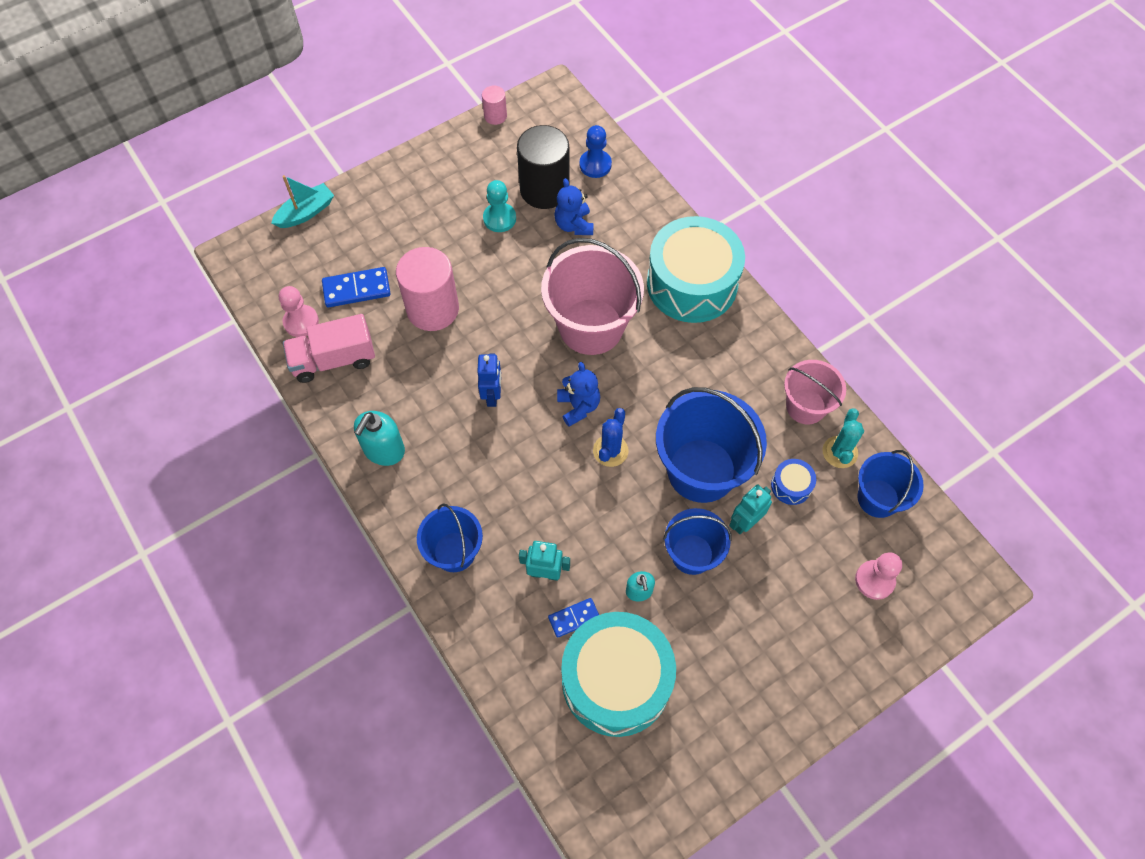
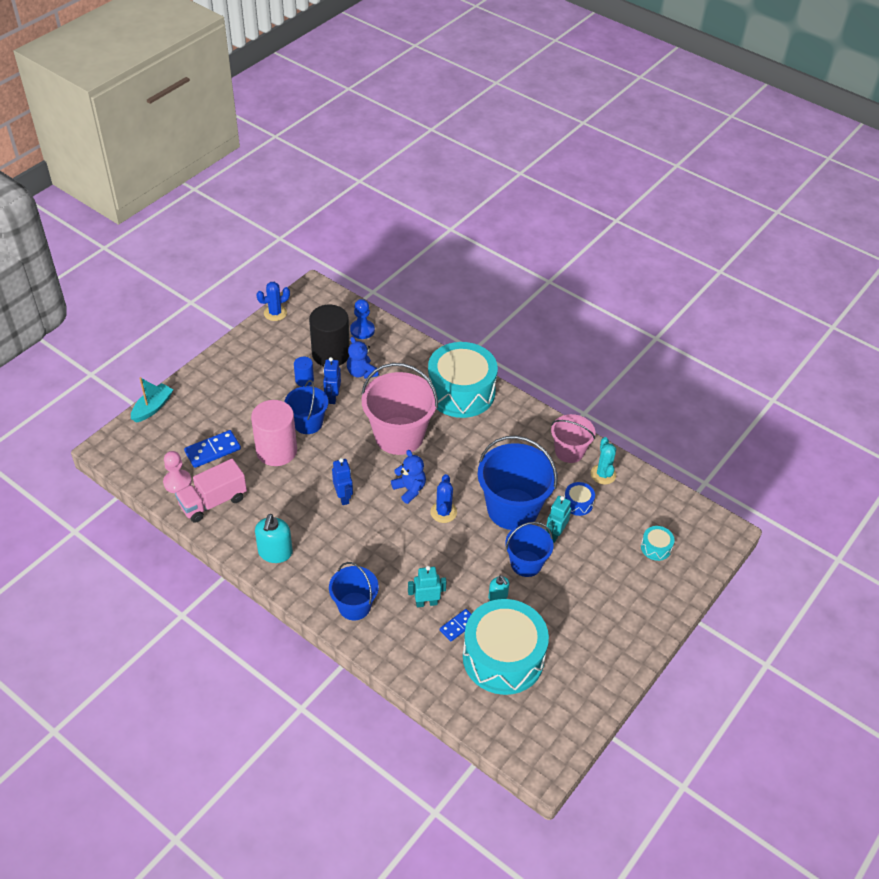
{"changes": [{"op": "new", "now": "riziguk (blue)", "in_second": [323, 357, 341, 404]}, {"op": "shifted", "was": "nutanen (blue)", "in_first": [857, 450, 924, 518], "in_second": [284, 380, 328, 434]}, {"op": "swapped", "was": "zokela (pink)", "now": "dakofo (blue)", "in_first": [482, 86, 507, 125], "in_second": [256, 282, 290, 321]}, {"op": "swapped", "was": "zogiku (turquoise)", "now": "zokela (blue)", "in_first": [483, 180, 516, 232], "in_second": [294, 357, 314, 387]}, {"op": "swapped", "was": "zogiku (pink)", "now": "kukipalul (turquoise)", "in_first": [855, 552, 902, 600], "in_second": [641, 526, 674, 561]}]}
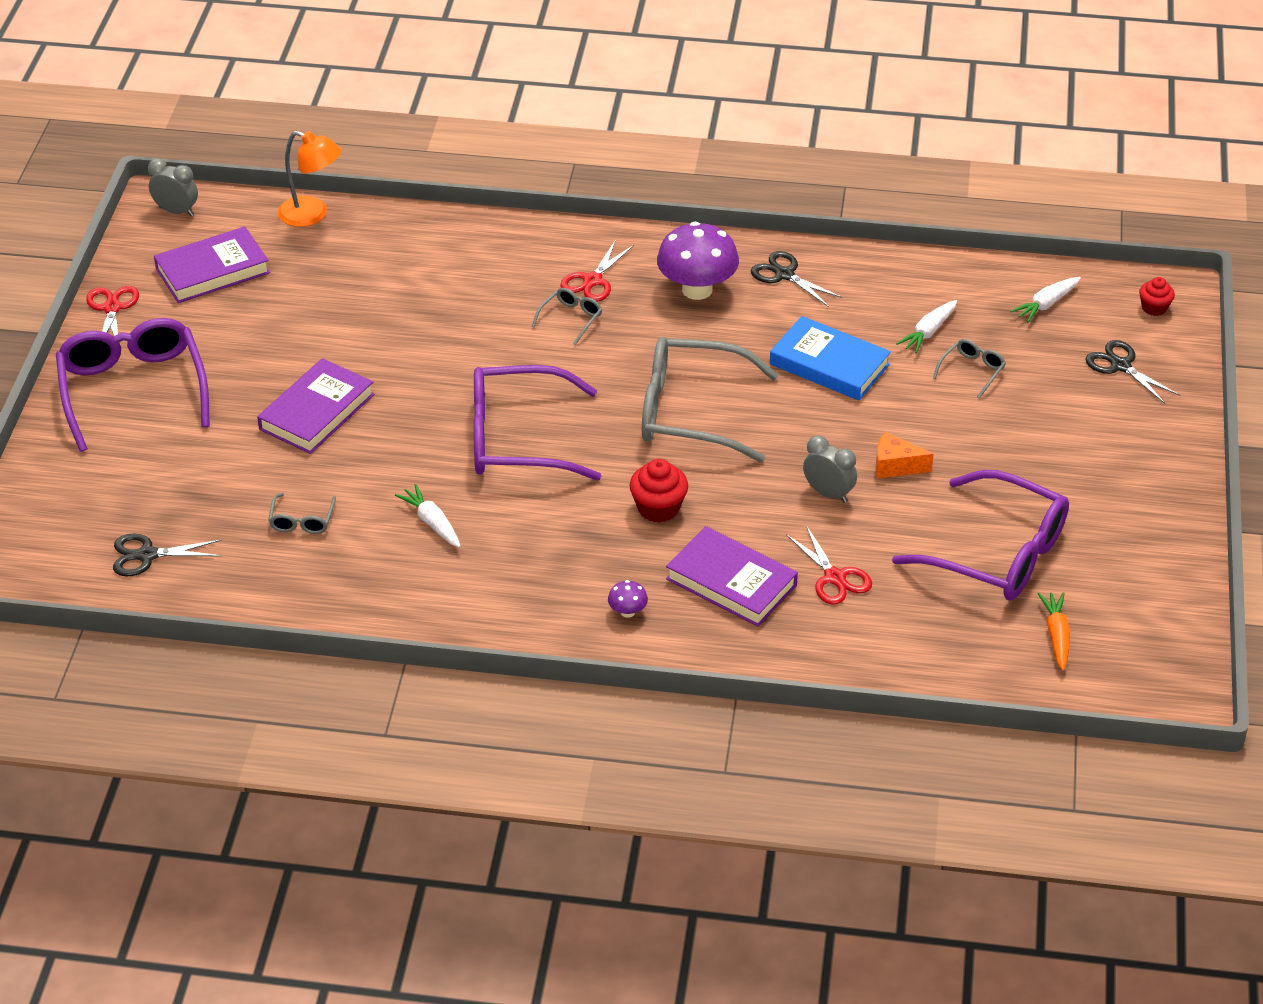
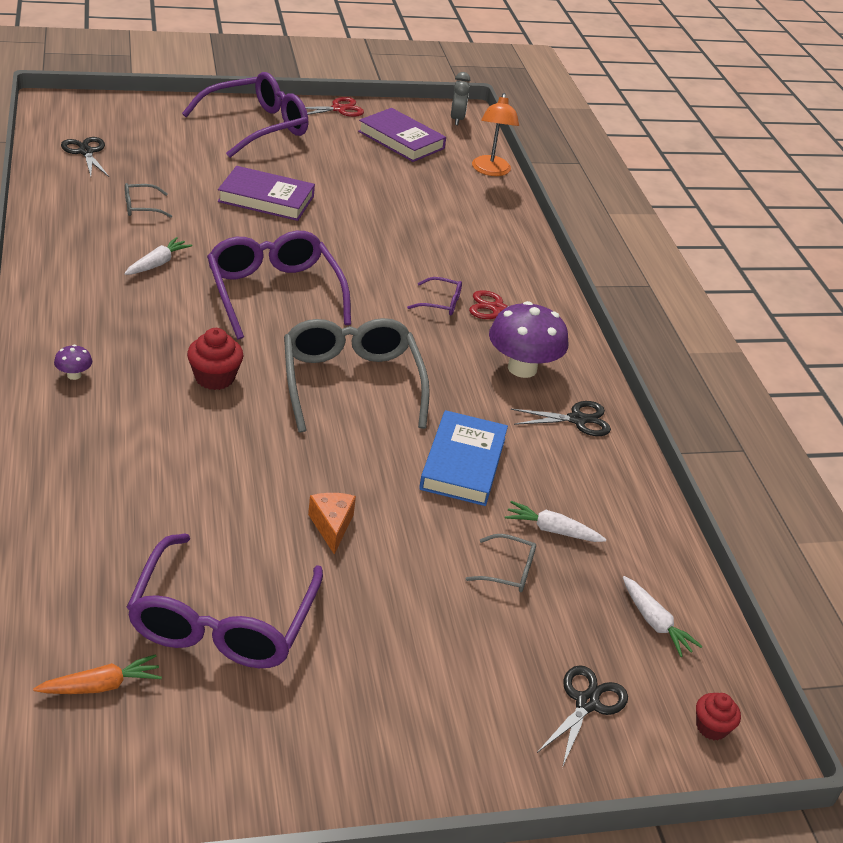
{"changes": [{"op": "gone", "was": "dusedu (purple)", "in_first": [666, 526, 798, 627]}, {"op": "gone", "was": "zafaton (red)", "in_first": [786, 525, 872, 604]}, {"op": "gone", "was": "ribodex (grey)", "in_first": [803, 436, 857, 503]}, {"op": "repainted", "was": "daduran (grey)", "now": "daduran (purple)", "in_first": [532, 288, 602, 345], "in_second": [407, 277, 462, 315]}, {"op": "rotated", "was": "zafaton (black)", "in_first": [751, 251, 842, 307], "in_second": [511, 401, 611, 436], "clockwise": 60}, {"op": "rotated", "was": "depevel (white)", "in_first": [1010, 277, 1081, 323], "in_second": [623, 576, 702, 657], "clockwise": -150}]}
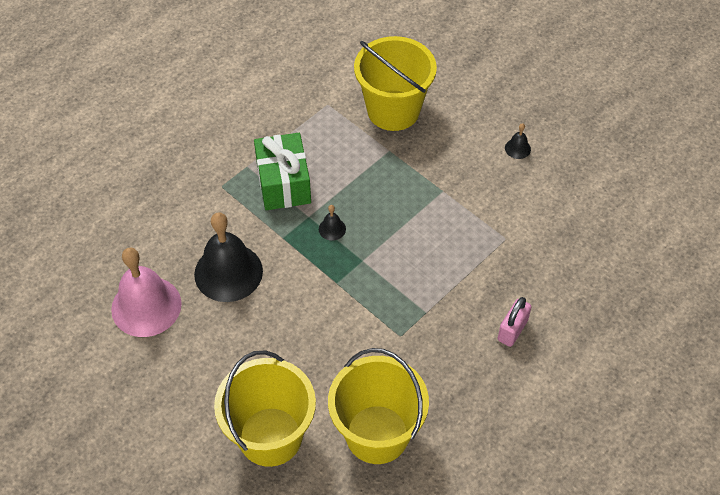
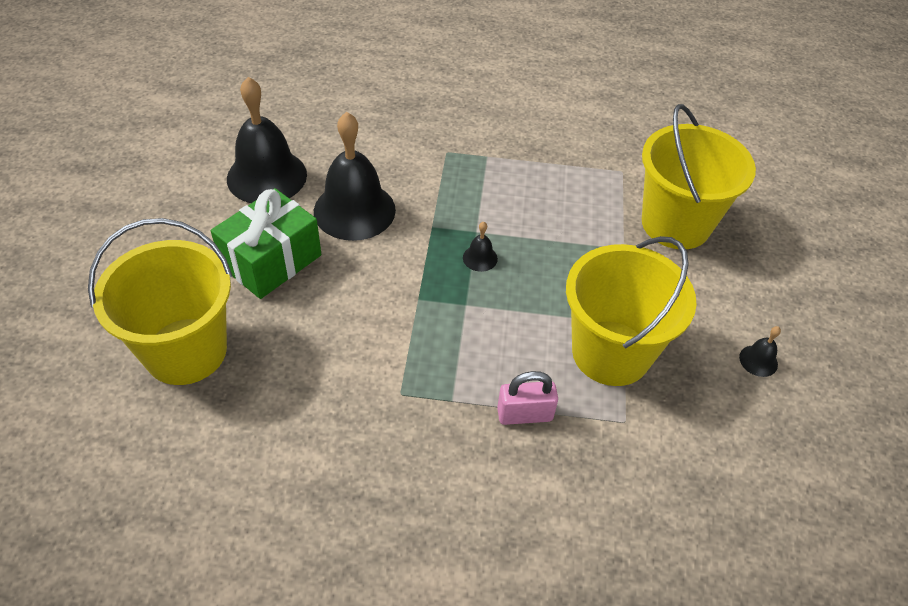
{"changes": [{"op": "shifted", "was": "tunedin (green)", "in_first": [254, 133, 311, 210], "in_second": [211, 188, 321, 299]}, {"op": "shifted", "was": "nutanen (yellow)", "in_first": [328, 348, 429, 464], "in_second": [566, 236, 697, 386]}, {"op": "shifted", "was": "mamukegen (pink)", "in_first": [497, 297, 532, 347], "in_second": [497, 371, 558, 425]}, {"op": "repainted", "was": "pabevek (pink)", "now": "pabevek (black)", "in_first": [111, 248, 182, 337], "in_second": [227, 77, 307, 203]}]}
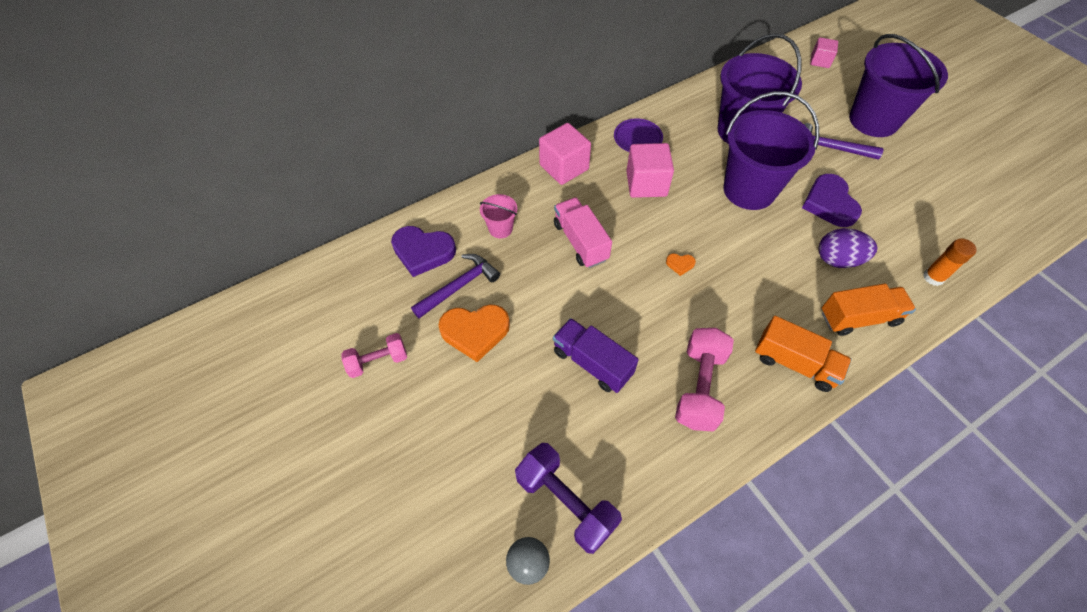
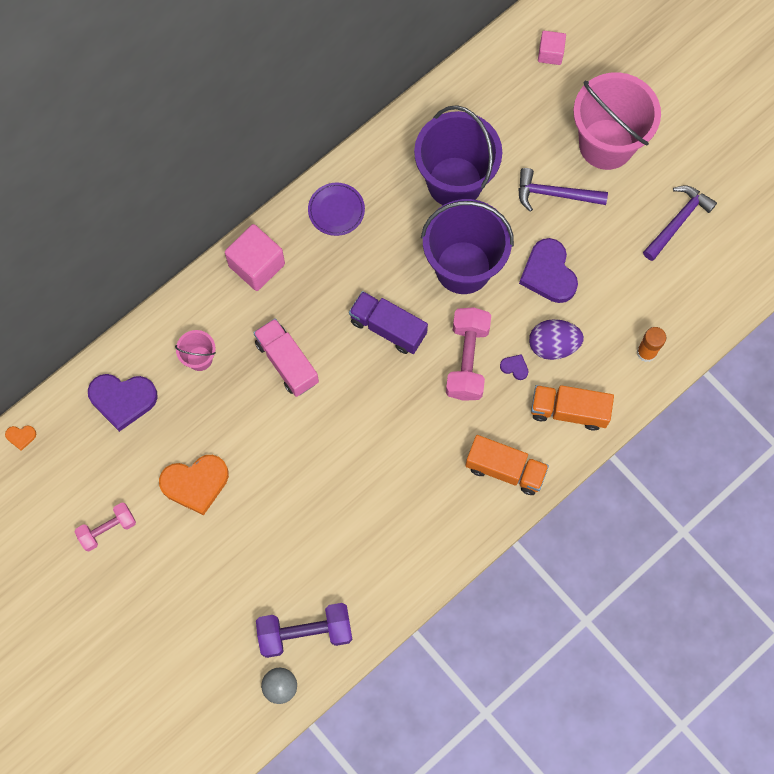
{"changes": [{"op": "gone", "was": "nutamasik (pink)", "in_first": [626, 143, 674, 198]}, {"op": "new", "now": "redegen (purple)", "in_second": [500, 354, 528, 380]}, {"op": "shifted", "was": "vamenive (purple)", "in_first": [411, 254, 500, 318], "in_second": [643, 186, 717, 261]}, {"op": "shifted", "was": "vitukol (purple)", "in_first": [553, 318, 639, 393], "in_second": [349, 291, 428, 354]}, {"op": "shifted", "was": "redegen (orange)", "in_first": [666, 253, 696, 276], "in_second": [5, 425, 36, 451]}, {"op": "shifted", "was": "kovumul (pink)", "in_first": [675, 328, 734, 432], "in_second": [446, 307, 491, 401]}, {"op": "repainted", "was": "nutanen (purple)", "now": "nutanen (pink)", "in_first": [849, 34, 948, 137], "in_second": [573, 72, 661, 170]}, {"op": "rotated", "was": "kovumul (purple)", "in_first": [515, 443, 622, 554], "in_second": [256, 603, 352, 658], "clockwise": -45}, {"op": "rotated", "was": "vitukol (orange)", "in_first": [822, 284, 916, 336], "in_second": [531, 385, 614, 431], "clockwise": -150}]}
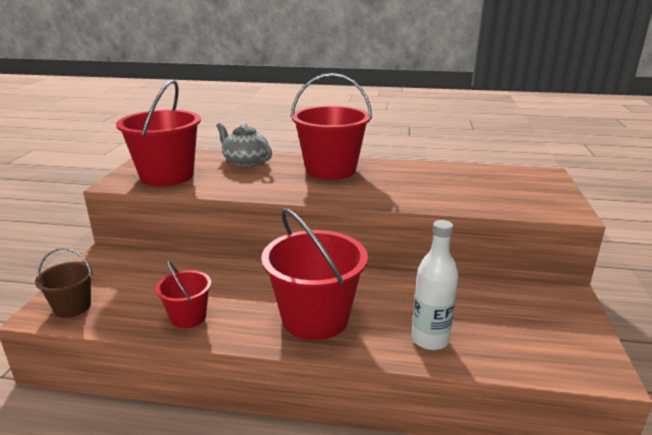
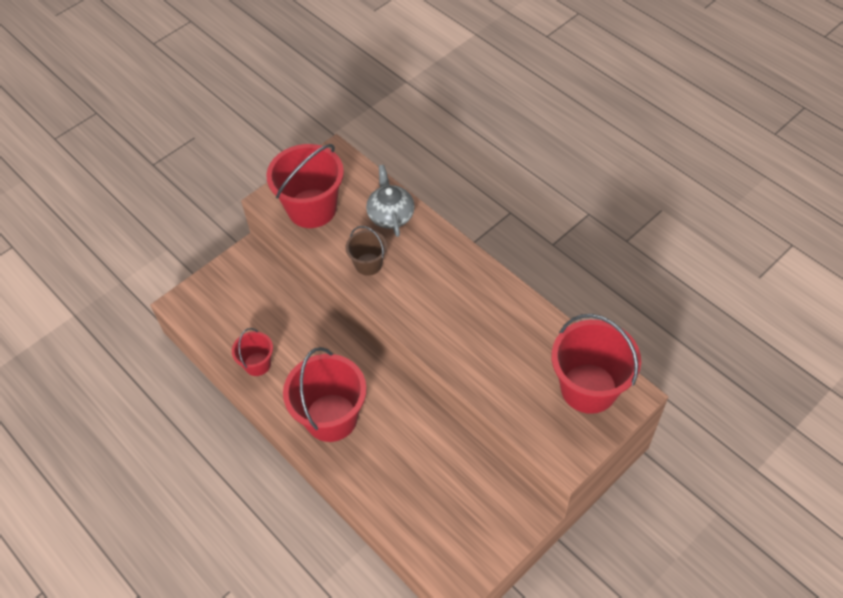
{"changes": [{"op": "gone", "was": "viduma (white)", "in_first": [411, 220, 458, 350]}, {"op": "shifted", "was": "nutanen (brown)", "in_first": [35, 248, 93, 318], "in_second": [346, 226, 387, 276]}, {"op": "shifted", "was": "nutanen (red)", "in_first": [291, 73, 372, 180], "in_second": [551, 314, 641, 414]}]}
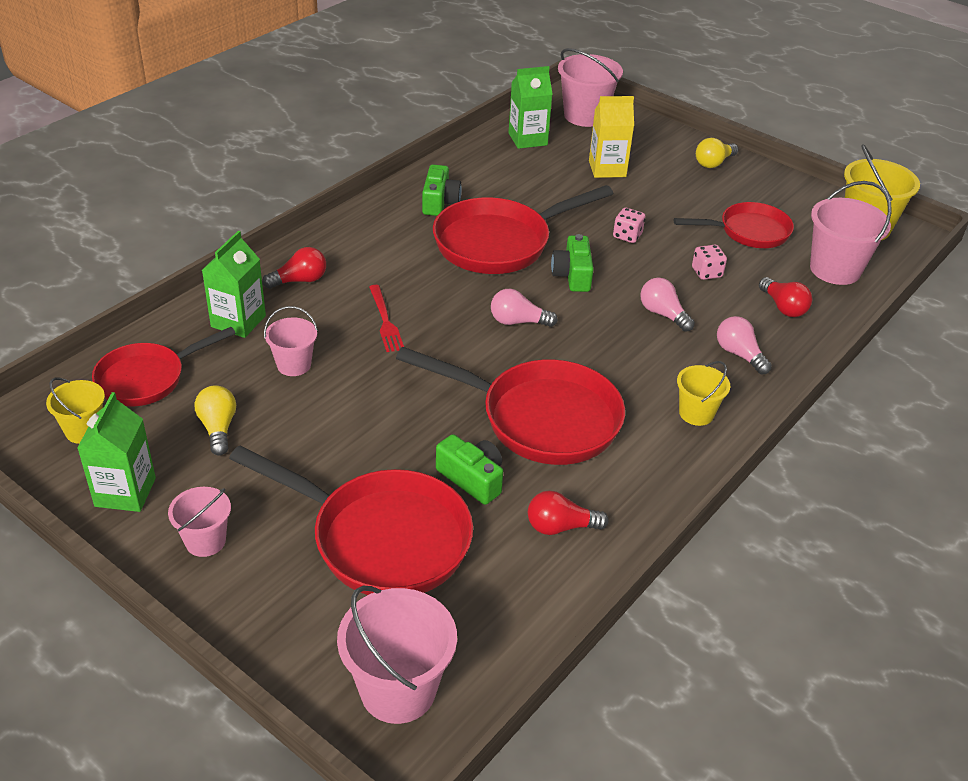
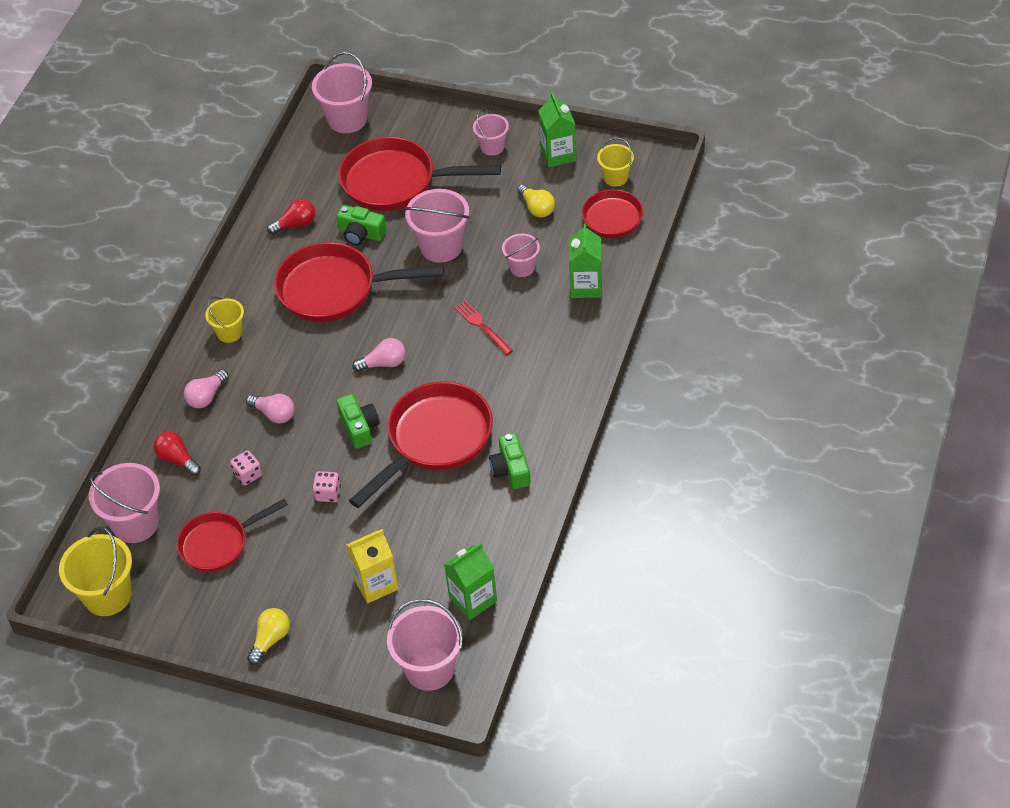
{"changes": [{"op": "gone", "was": "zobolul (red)", "in_first": [262, 247, 326, 289]}, {"op": "new", "now": "nutanen (pink)", "in_second": [404, 189, 470, 263]}, {"op": "rotated", "was": "zobolul (pink)", "in_first": [717, 316, 772, 374], "in_second": [184, 370, 229, 408], "clockwise": 90}]}
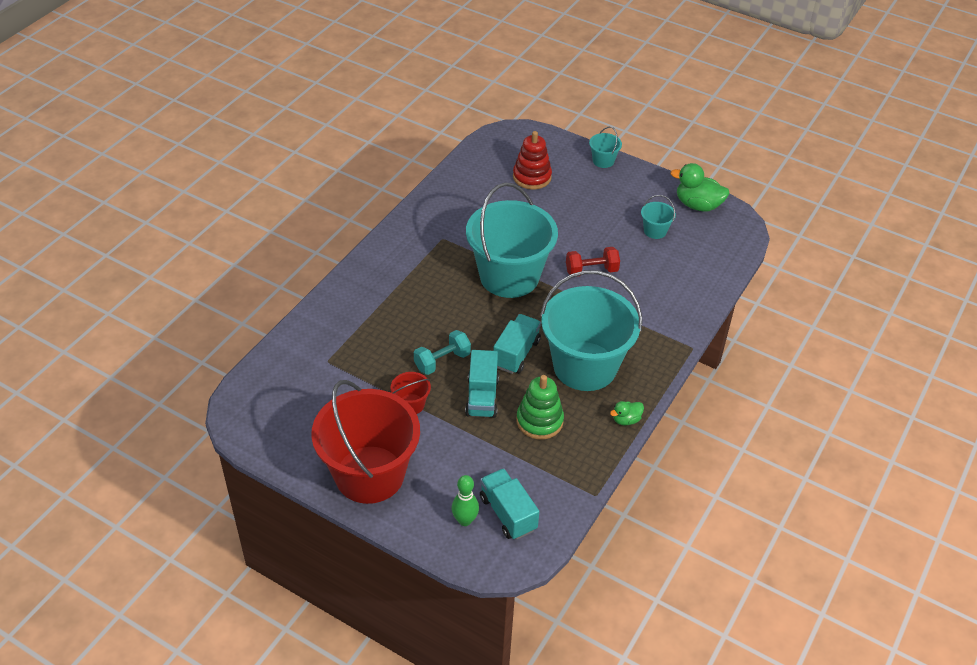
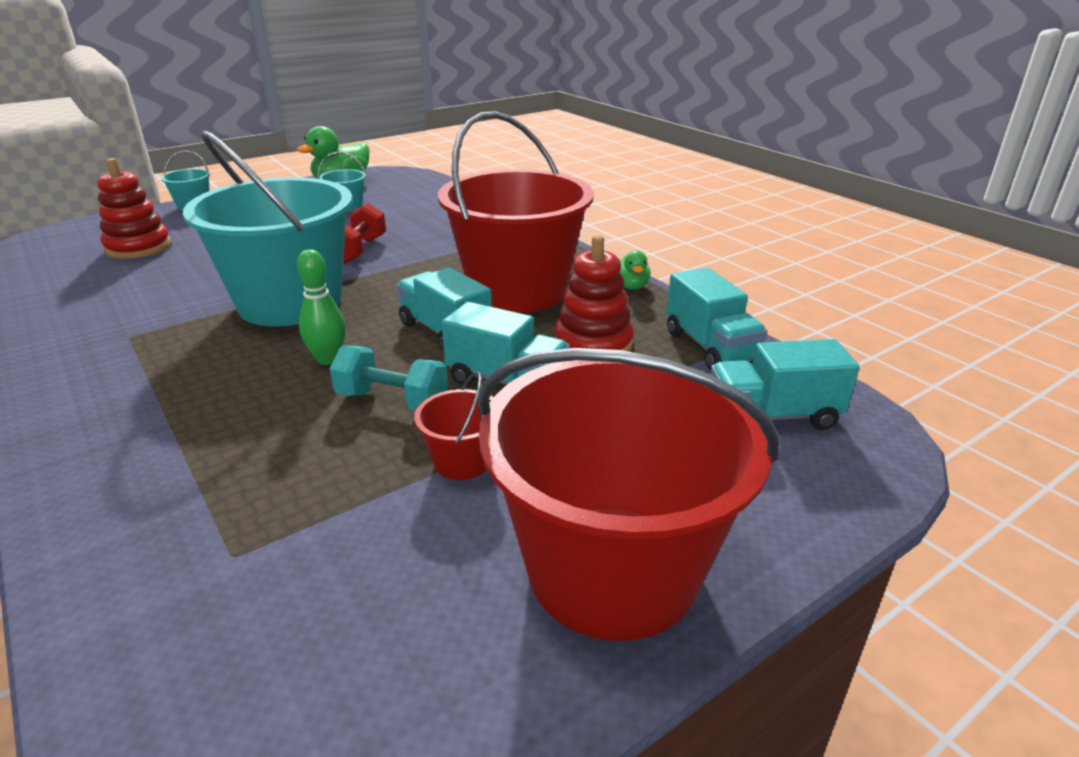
{"changes": [{"op": "new", "now": "vitukol (turquoise)", "in_second": [666, 267, 767, 370]}, {"op": "shifted", "was": "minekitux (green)", "in_first": [452, 475, 479, 526], "in_second": [297, 249, 346, 365]}, {"op": "repainted", "was": "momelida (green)", "now": "momelida (red)", "in_first": [516, 375, 564, 440], "in_second": [554, 235, 634, 352]}, {"op": "repainted", "was": "nutanen (turquoise)", "now": "nutanen (red)", "in_first": [540, 270, 642, 391], "in_second": [438, 111, 594, 313]}, {"op": "rotated", "was": "kovumul (turquoise)", "in_first": [414, 330, 471, 375], "in_second": [330, 345, 448, 410], "clockwise": -60}]}
